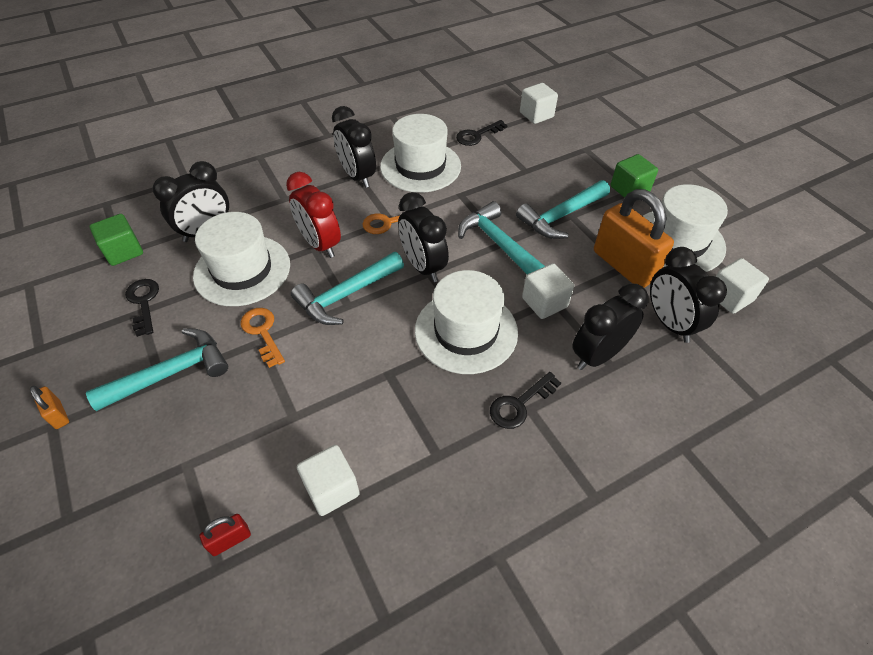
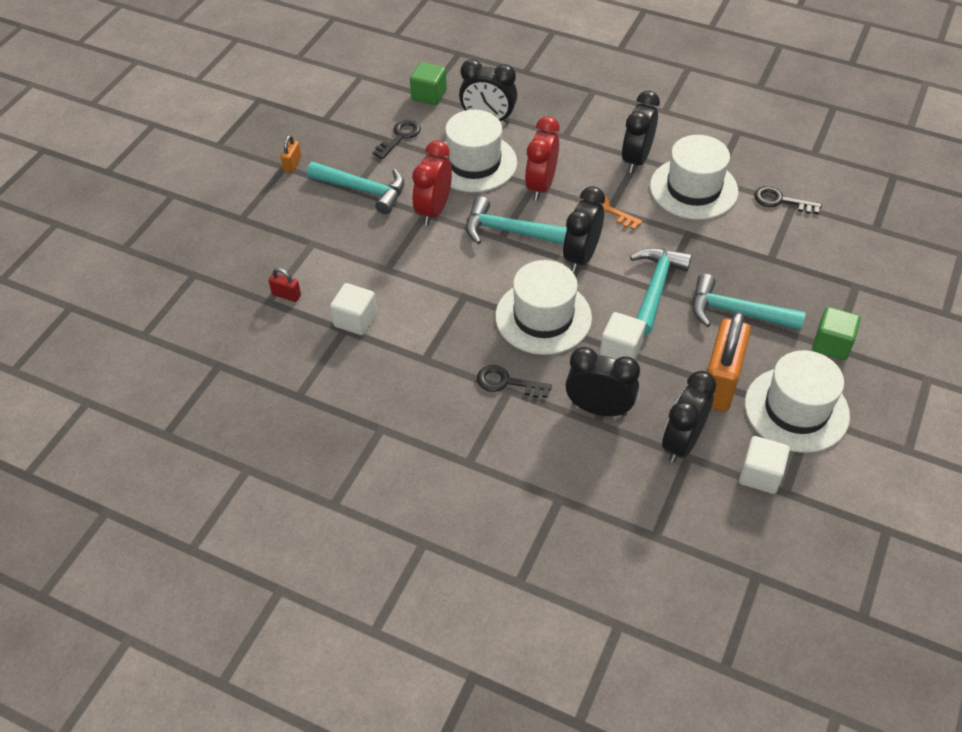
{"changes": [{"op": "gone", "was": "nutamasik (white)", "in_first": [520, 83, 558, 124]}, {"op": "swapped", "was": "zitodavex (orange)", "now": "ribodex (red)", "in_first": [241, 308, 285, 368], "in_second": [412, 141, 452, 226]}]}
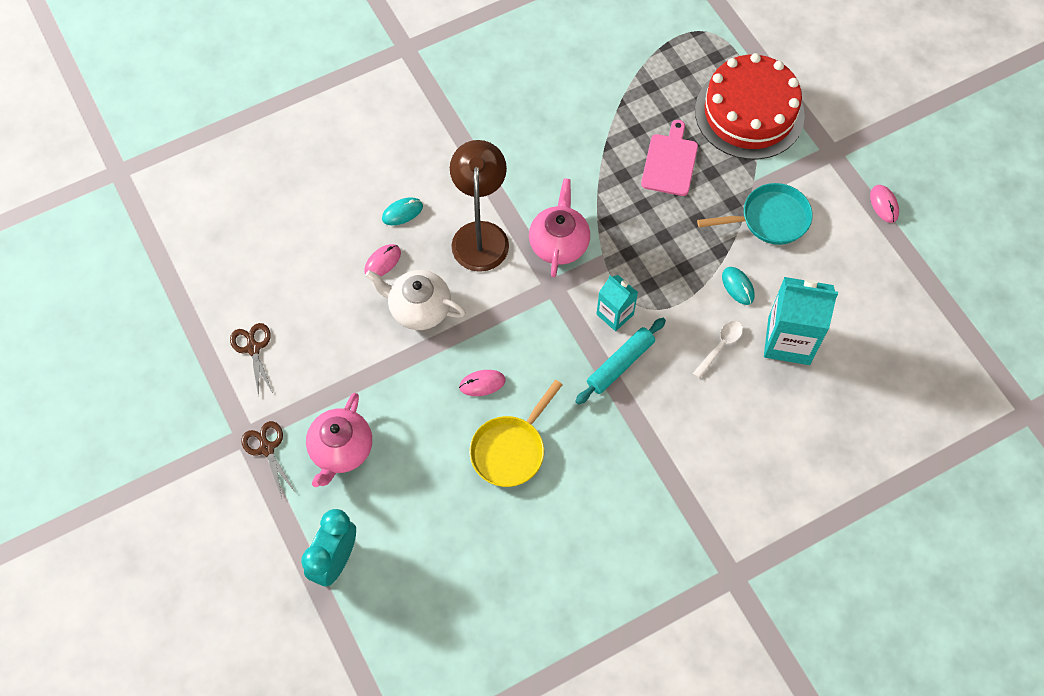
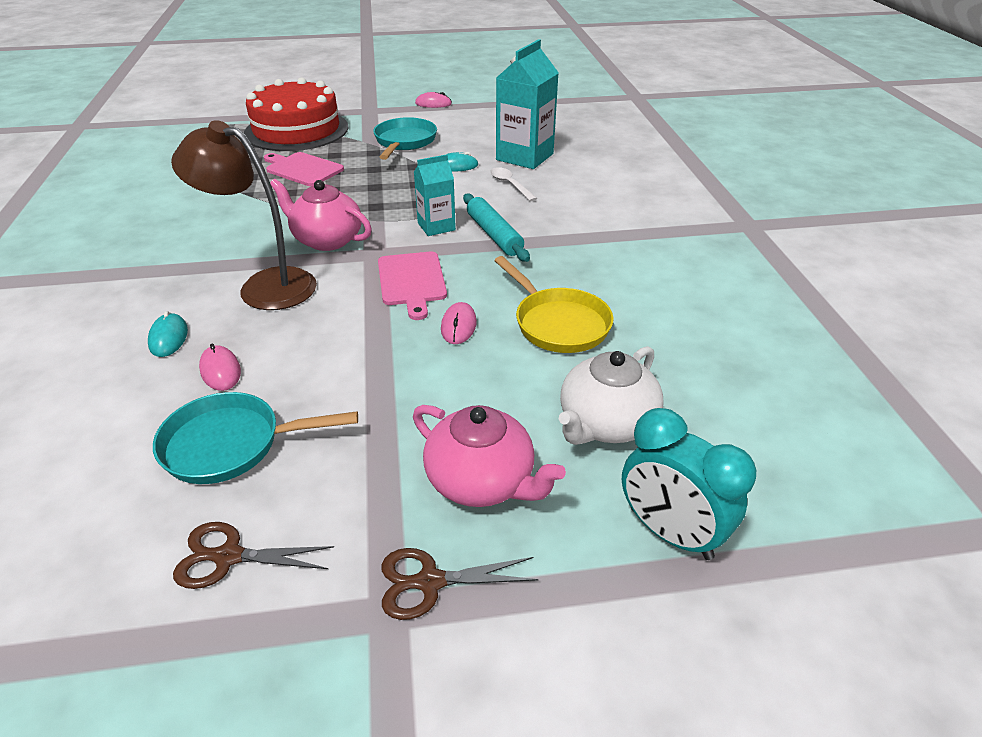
{"changes": [{"op": "new", "now": "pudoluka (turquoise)", "in_second": [153, 392, 358, 484]}, {"op": "new", "now": "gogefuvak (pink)", "in_second": [378, 252, 447, 320]}, {"op": "shifted", "was": "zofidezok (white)", "in_first": [365, 270, 466, 330], "in_second": [559, 346, 664, 445]}]}
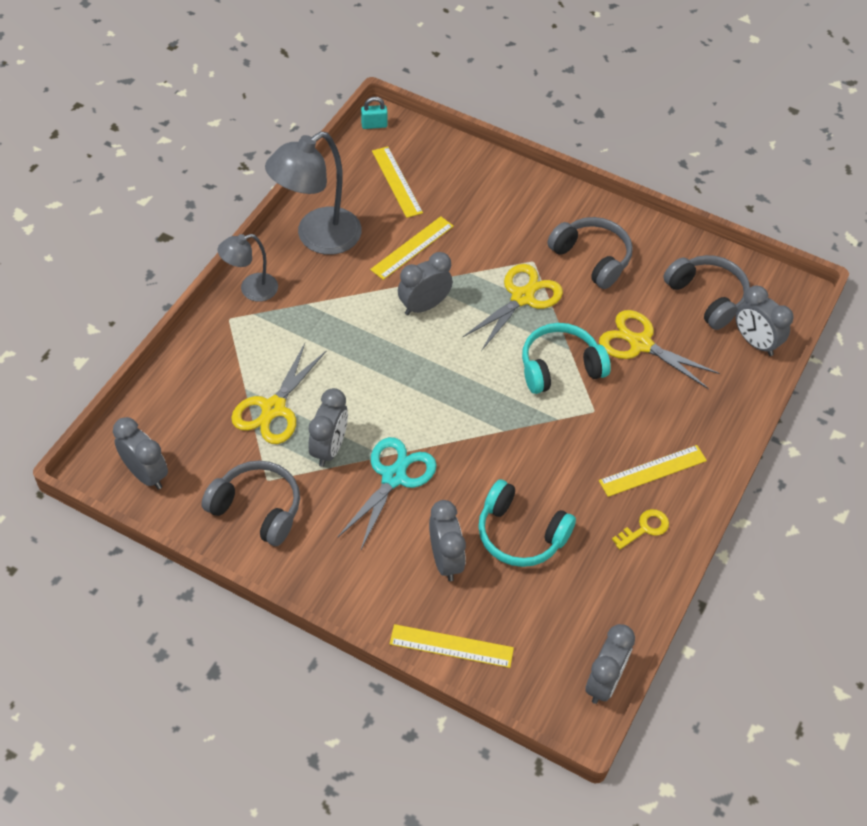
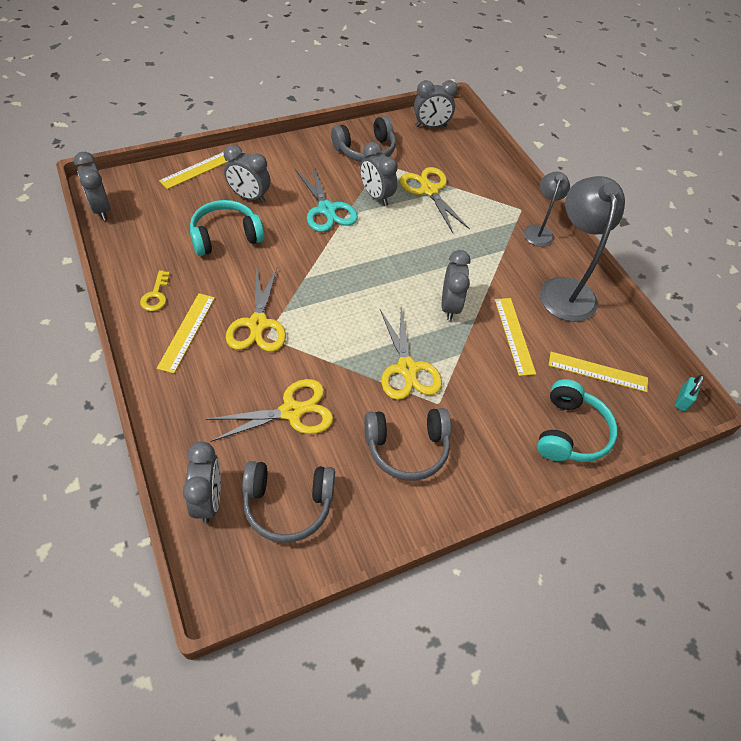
{"changes": [{"op": "new", "now": "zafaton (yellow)", "in_second": [226, 267, 286, 352]}, {"op": "shifted", "was": "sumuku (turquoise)", "in_first": [522, 323, 611, 394], "in_second": [537, 379, 618, 462]}, {"op": "rotated", "was": "ribodex (grey)", "in_first": [736, 286, 793, 356], "in_second": [183, 442, 221, 523], "clockwise": 90}]}
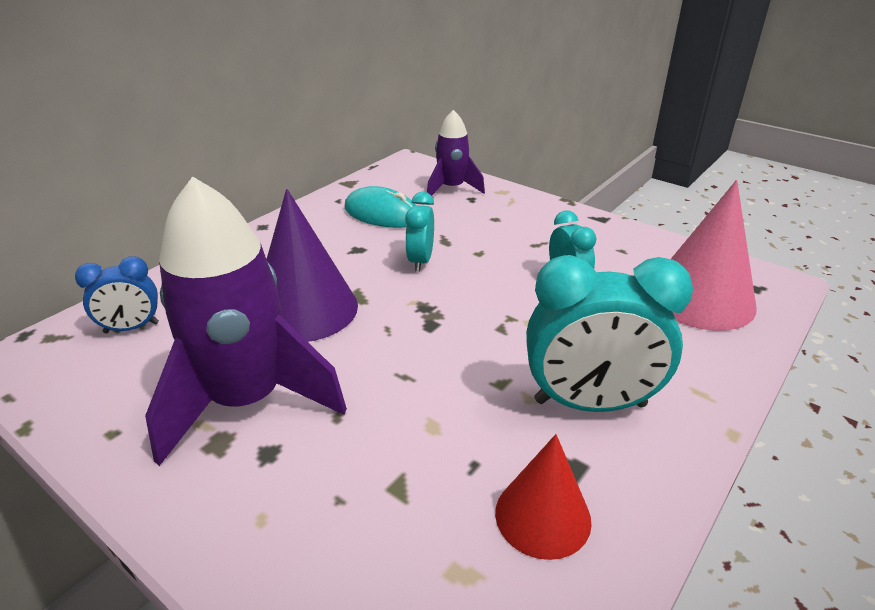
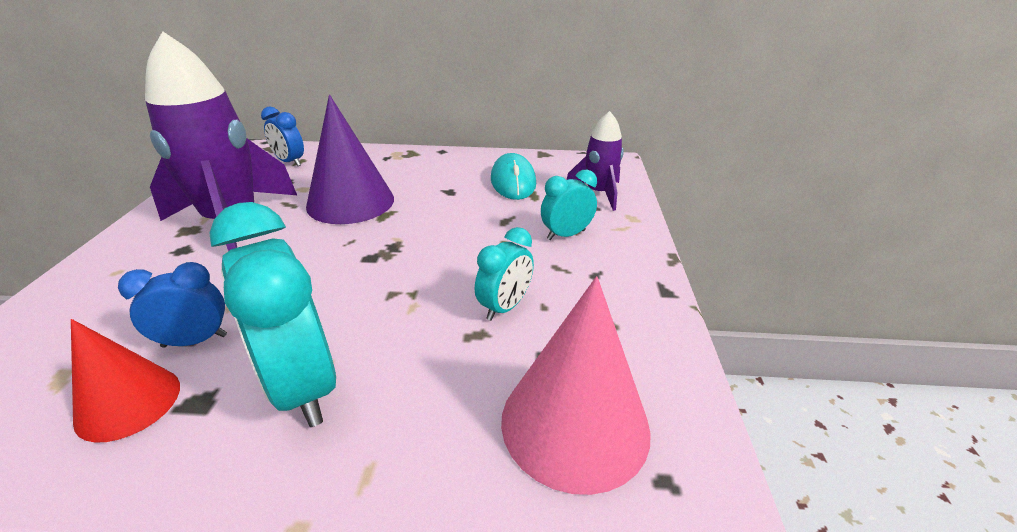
{"changes": [{"op": "new", "now": "ribodex (blue)", "in_second": [118, 262, 227, 348]}, {"op": "shifted", "was": "ribodex (turquoise)", "in_first": [405, 192, 434, 272], "in_second": [541, 170, 597, 240]}]}
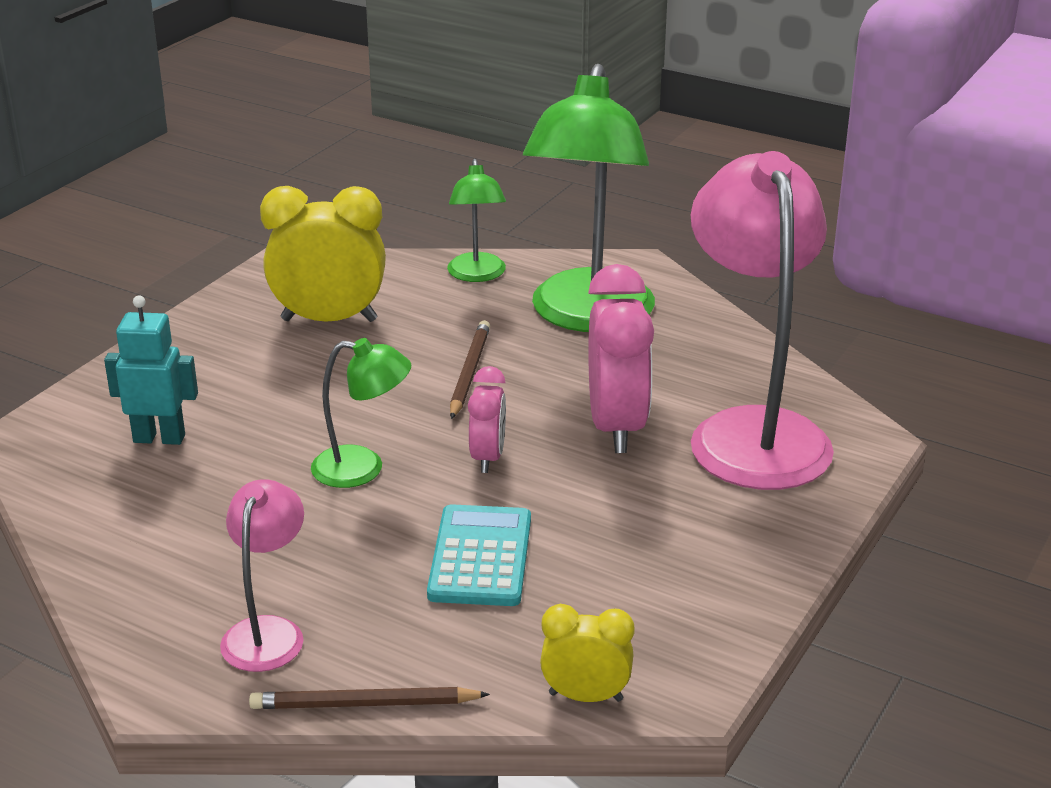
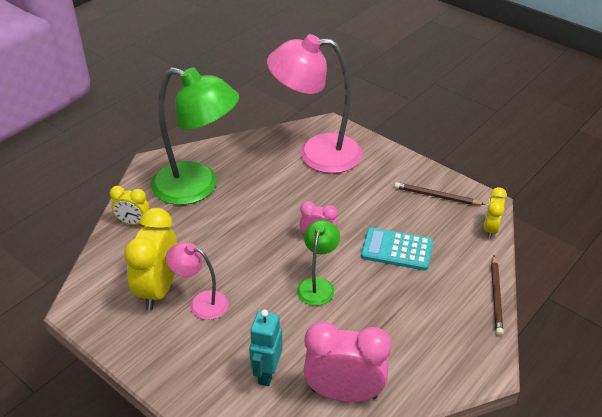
{"changes": [{"op": "shifted", "was": "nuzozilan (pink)", "in_first": [220, 479, 304, 672], "in_second": [166, 242, 228, 320]}, {"op": "shifted", "was": "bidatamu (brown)", "in_first": [450, 320, 490, 419], "in_second": [394, 182, 485, 205]}, {"op": "shifted", "was": "ribodex (pink)", "in_first": [588, 264, 654, 453], "in_second": [303, 322, 392, 402]}, {"op": "swapped", "was": "nuzozilan (green)", "now": "ribodex (yellow)", "in_first": [447, 159, 506, 282], "in_second": [110, 186, 149, 225]}]}
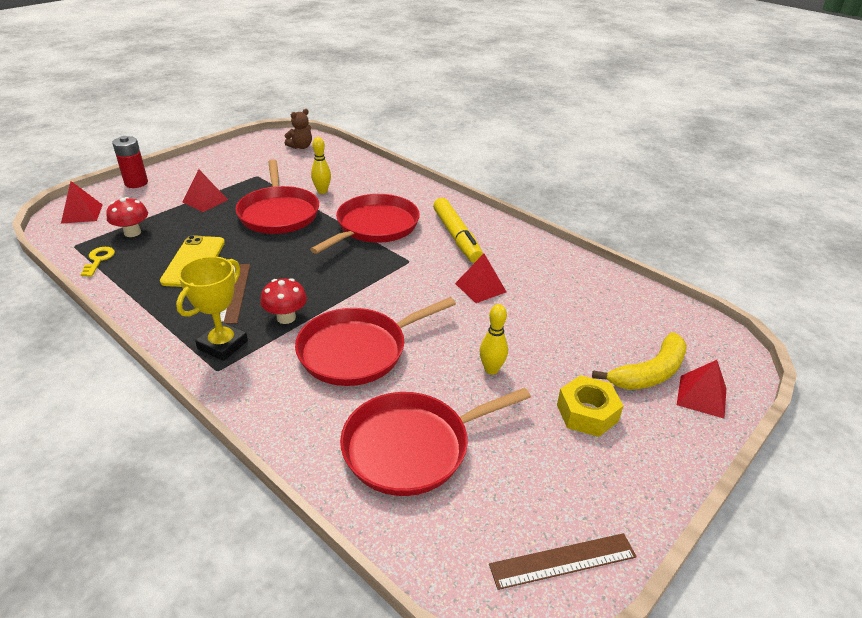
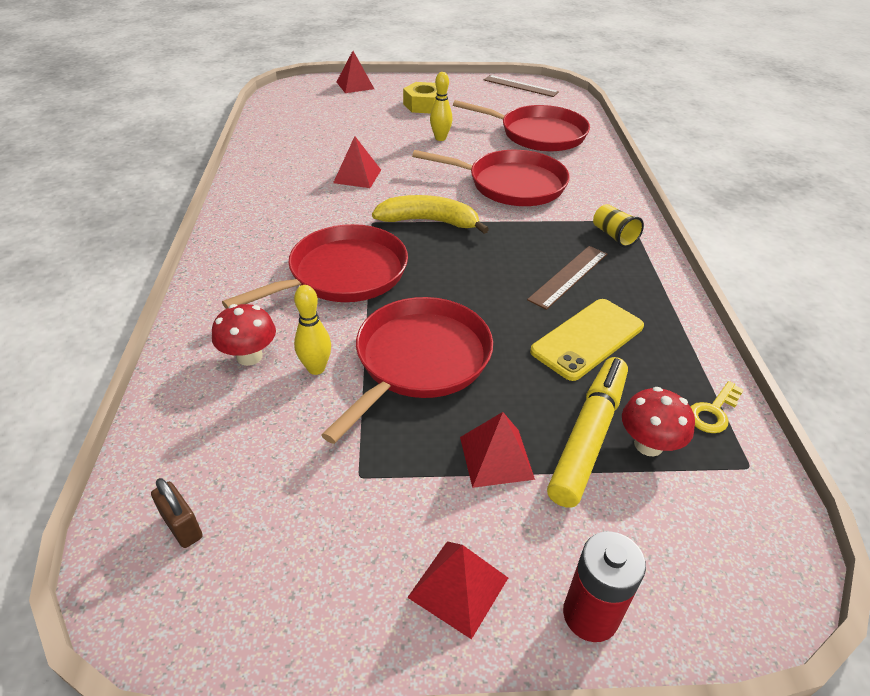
{"changes": [{"op": "shifted", "was": "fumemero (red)", "in_first": [61, 181, 103, 224], "in_second": [407, 541, 508, 639]}, {"op": "shifted", "was": "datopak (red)", "in_first": [260, 278, 307, 324], "in_second": [212, 304, 276, 366]}, {"op": "shifted", "was": "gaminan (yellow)", "in_first": [433, 198, 483, 263], "in_second": [547, 357, 628, 508]}, {"op": "shifted", "was": "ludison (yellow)", "in_first": [592, 332, 687, 390], "in_second": [372, 195, 489, 234]}, {"op": "swapped", "was": "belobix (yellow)", "now": "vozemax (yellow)", "in_first": [176, 256, 248, 361], "in_second": [593, 204, 644, 248]}, {"op": "swapped", "was": "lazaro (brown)", "now": "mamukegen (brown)", "in_first": [285, 109, 312, 149], "in_second": [151, 478, 202, 548]}, {"op": "rotated", "was": "pudoluka (red)", "in_first": [310, 194, 420, 254], "in_second": [222, 224, 408, 309], "clockwise": 150}]}
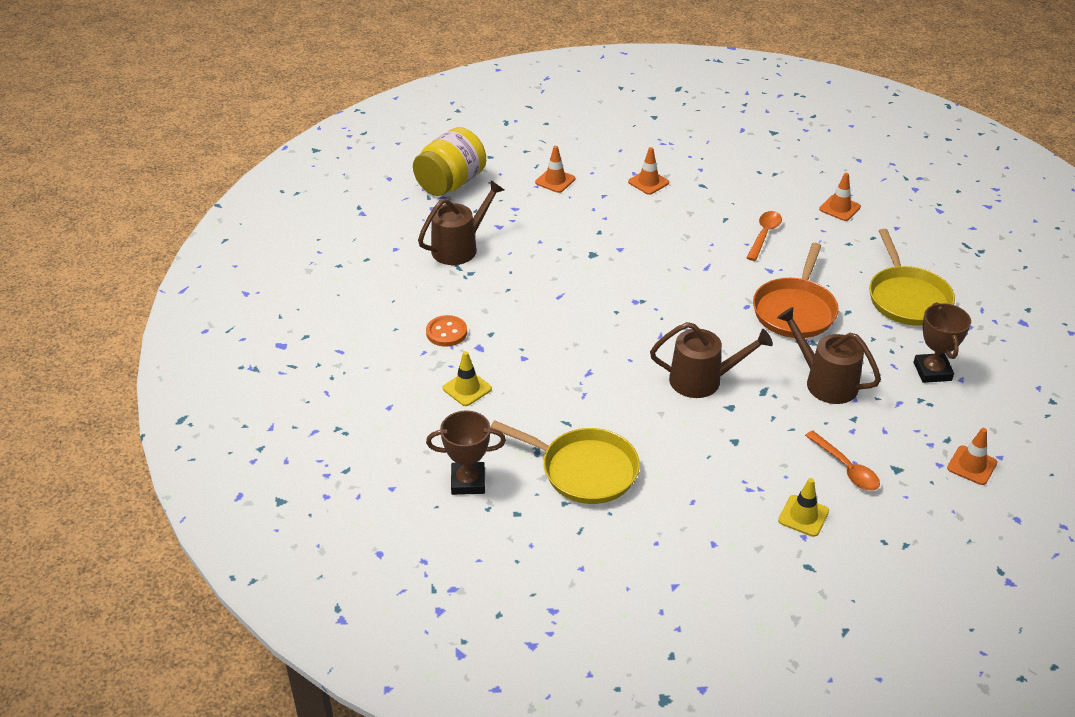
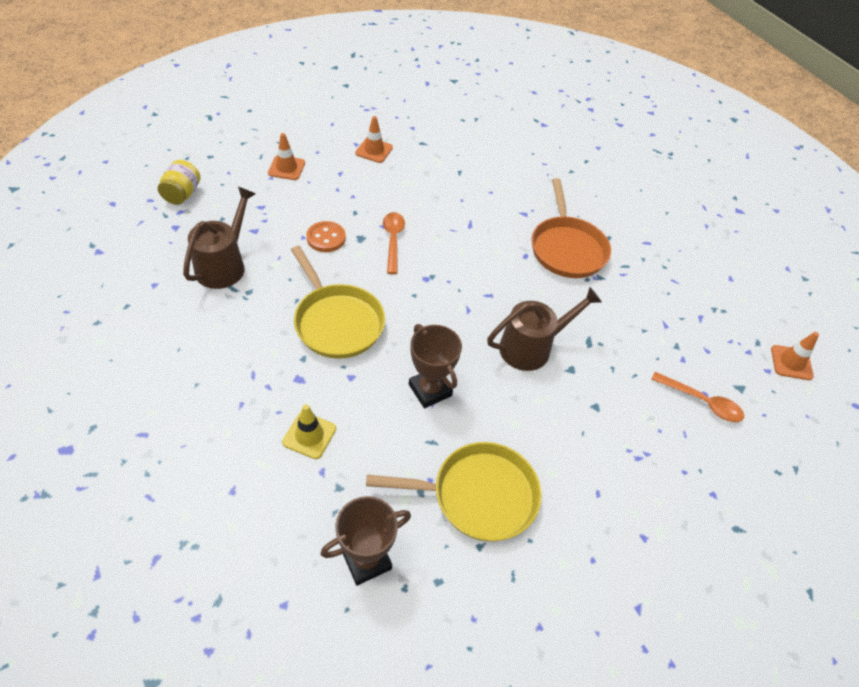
{"changes": [{"op": "gone", "was": "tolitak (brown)", "in_first": [777, 307, 881, 404]}, {"op": "gone", "was": "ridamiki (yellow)", "in_first": [778, 478, 829, 537]}, {"op": "gone", "was": "ridamiki (orange)", "in_first": [819, 173, 861, 221]}, {"op": "shifted", "was": "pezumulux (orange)", "in_first": [426, 315, 467, 347], "in_second": [306, 221, 346, 252]}, {"op": "shifted", "was": "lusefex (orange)", "in_first": [747, 211, 782, 261], "in_second": [383, 212, 405, 274]}, {"op": "shifted", "was": "pudoluka (yellow)", "in_first": [869, 229, 955, 326], "in_second": [291, 246, 385, 359]}, {"op": "shifted", "was": "belobix (brown)", "in_first": [914, 302, 971, 383], "in_second": [409, 324, 462, 408]}, {"op": "scaled", "was": "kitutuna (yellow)", "in_first": [413, 127, 486, 196], "in_second": [158, 160, 201, 205], "ratio": 0.57}]}
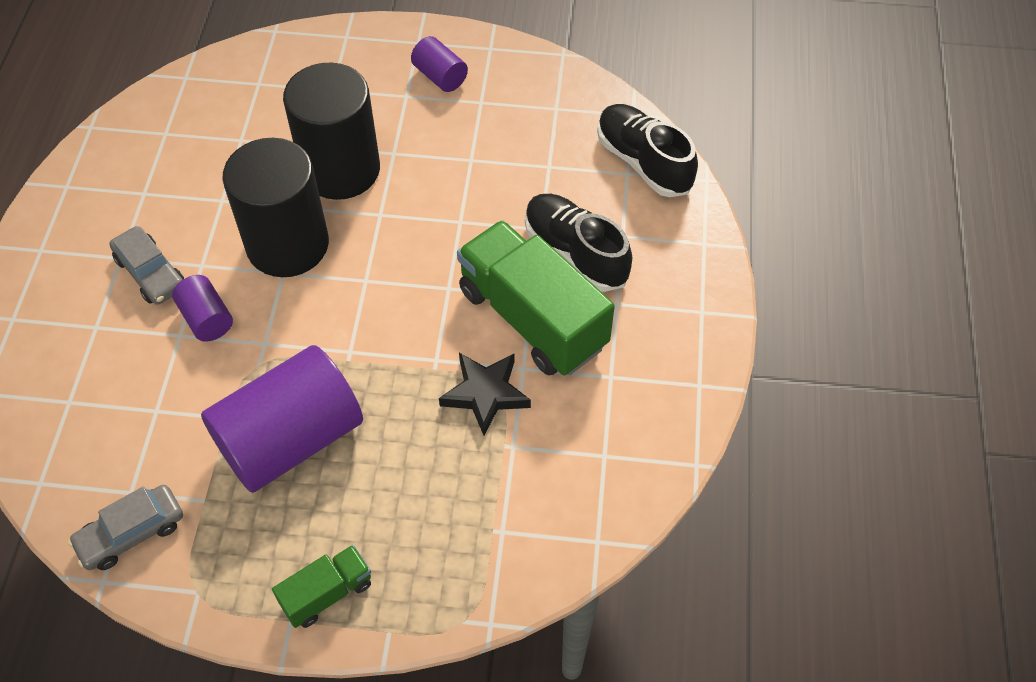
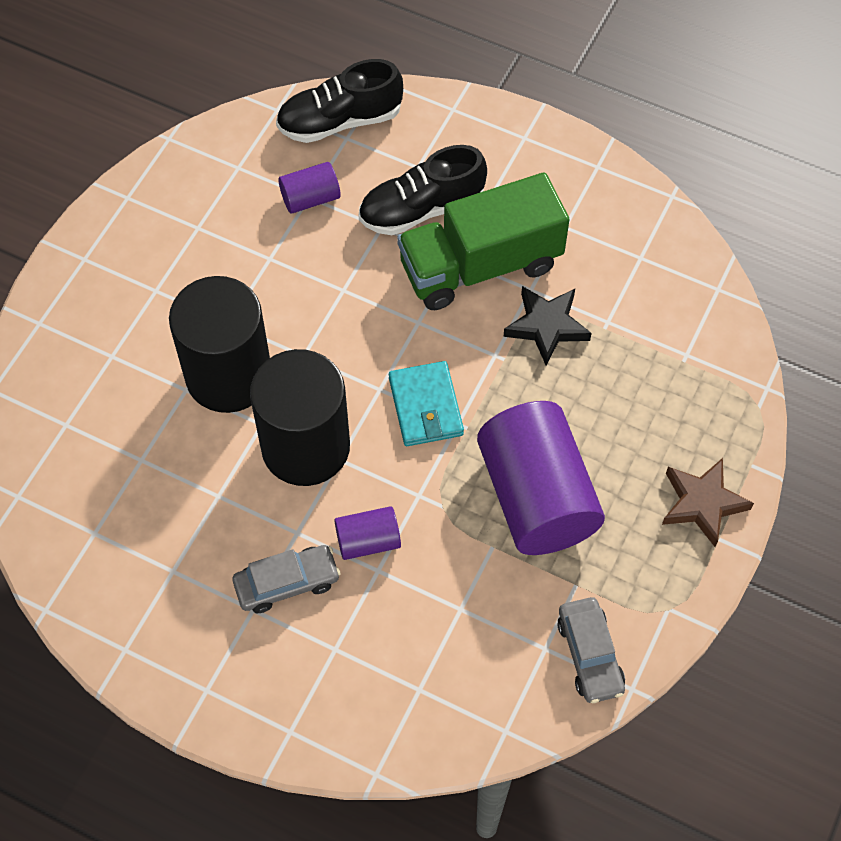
{"changes": [{"op": "new", "now": "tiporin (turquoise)", "in_second": [389, 361, 464, 446]}, {"op": "shifted", "was": "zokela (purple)", "in_first": [411, 36, 468, 92], "in_second": [278, 162, 341, 214]}, {"op": "swapped", "was": "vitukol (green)", "now": "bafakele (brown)", "in_first": [272, 545, 371, 628], "in_second": [662, 458, 754, 547]}]}
